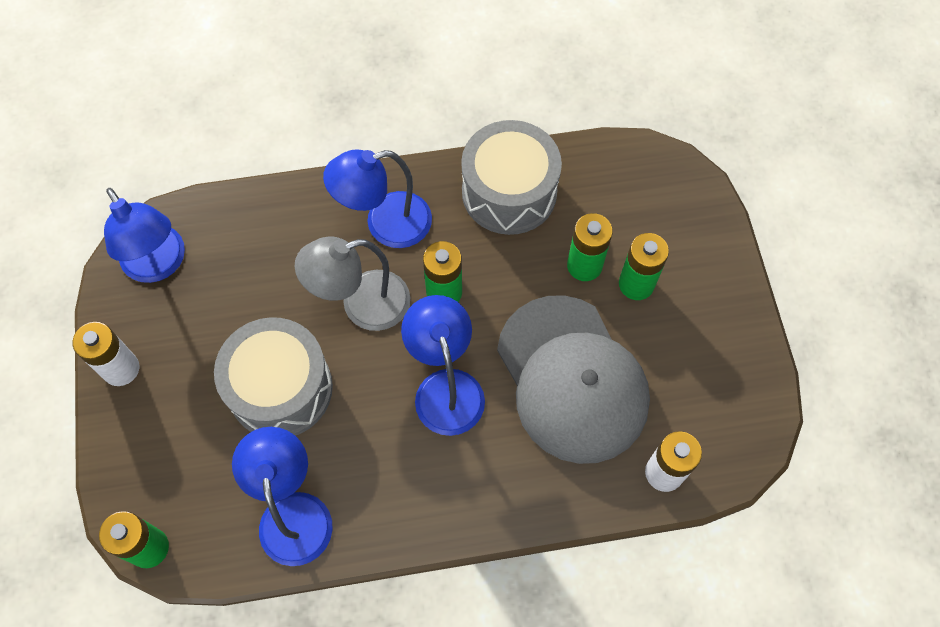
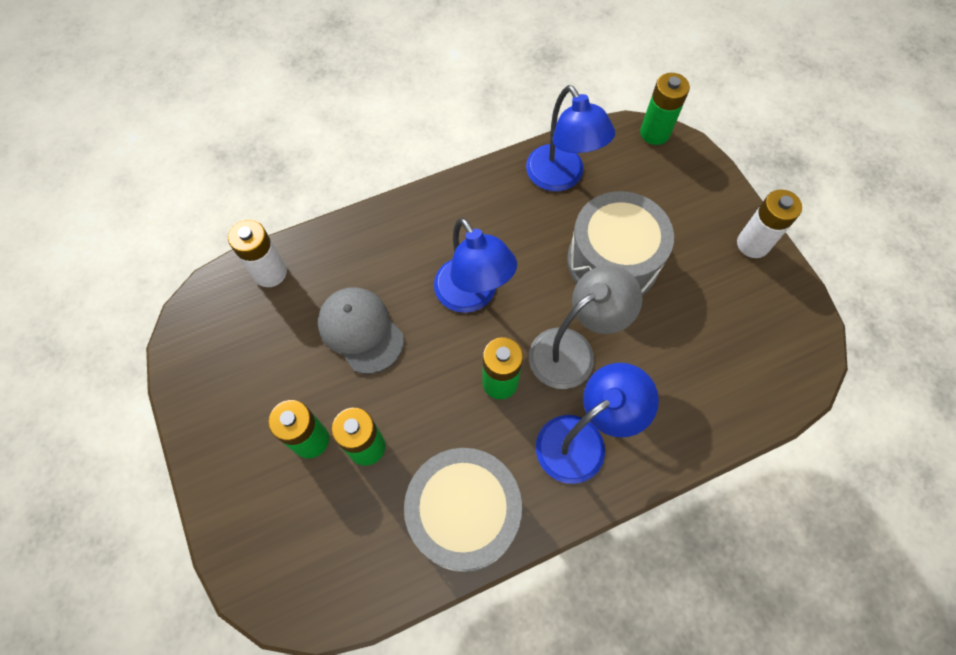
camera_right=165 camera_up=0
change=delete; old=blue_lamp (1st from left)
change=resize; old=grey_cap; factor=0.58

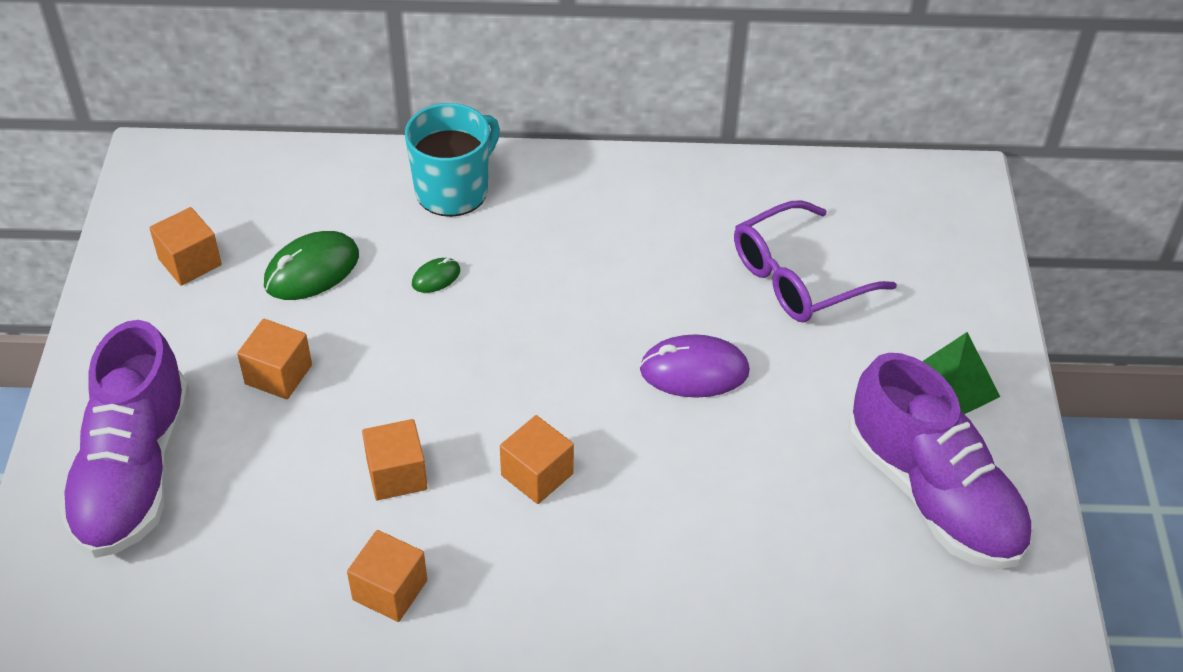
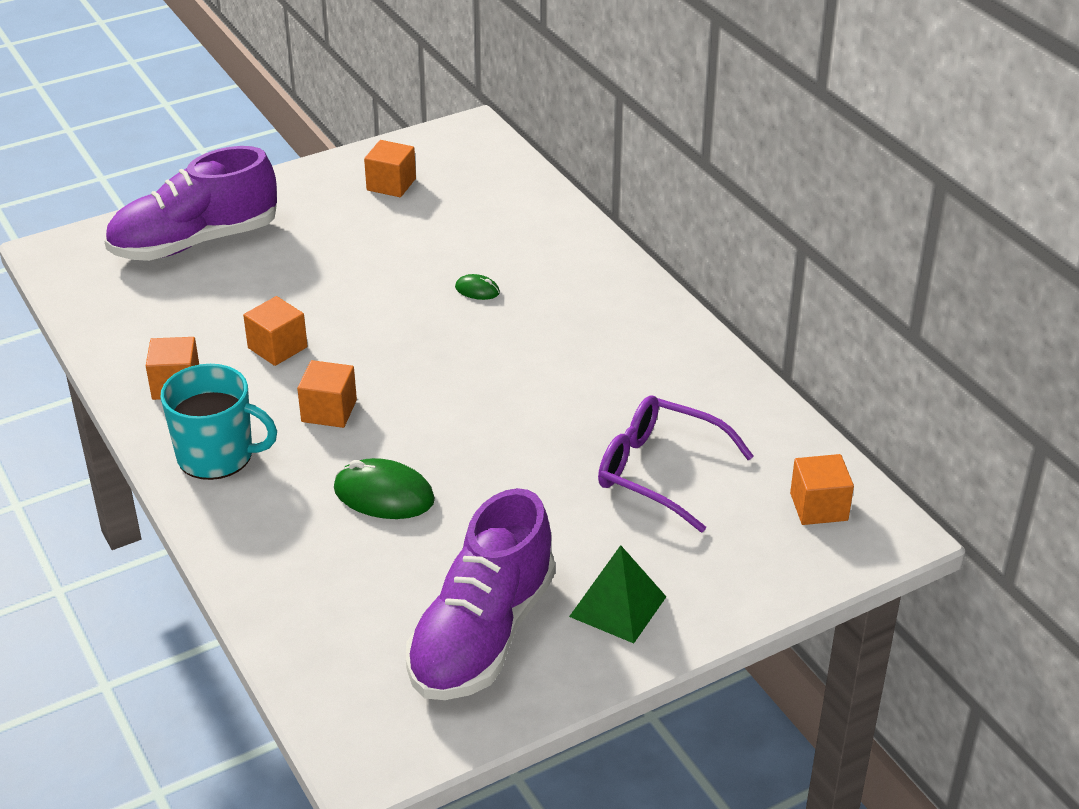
camera_right=60 camera_up=-10
change=delete; old=purple_mouse
change=move; old=orange_cube (2nd from left in the first image); new=orange_cube (5th from left)
change=move; old=green_mouse (1st from left)
change=move; old=turquoise_mug

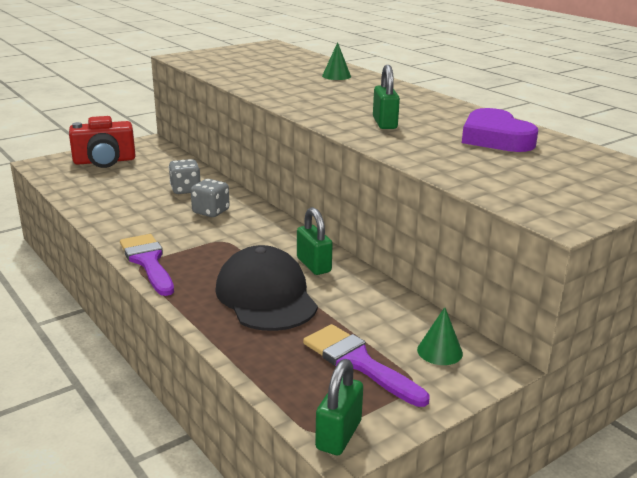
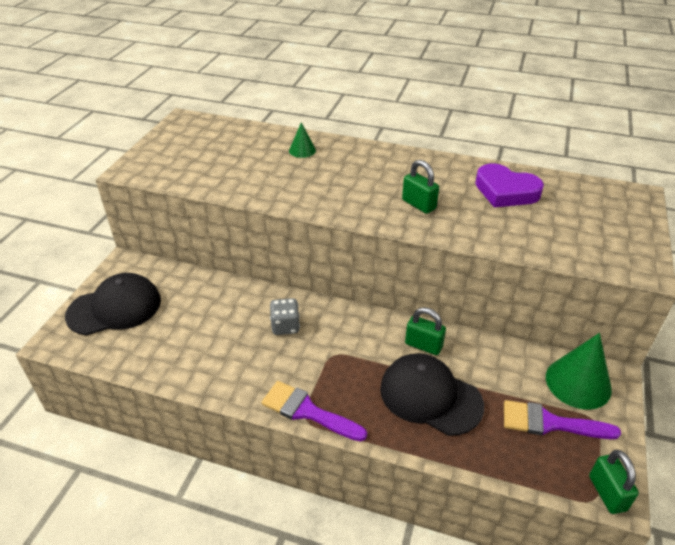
camera_right=-35 camera_up=15
change=delete; old=grey_dice (1st from left)
change=replace; old=red_camera; new=black_cap (1st from left)
change=resize; old=green_cone (2nd from left); factor=1.92

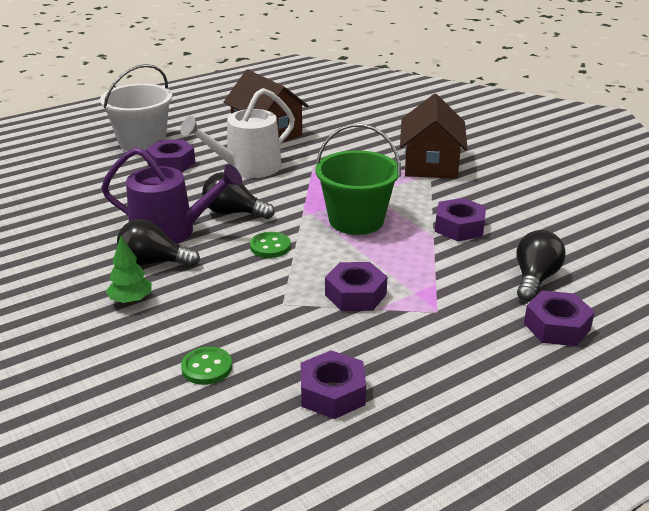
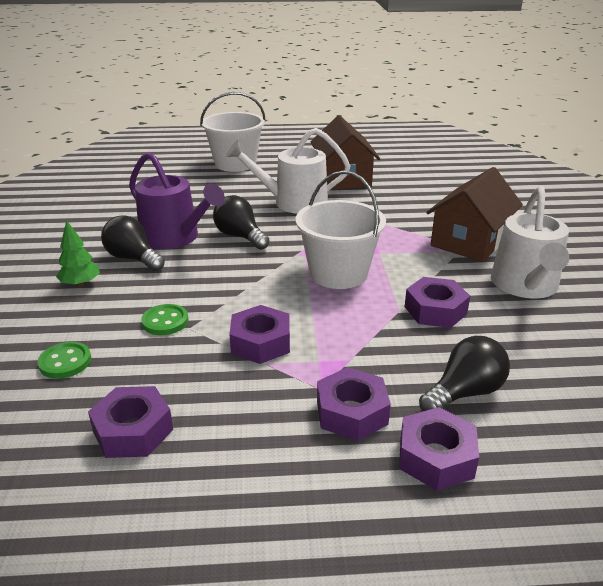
camera_right=30 camera_up=0
change=insert; new=white_watering_can (2nd from left)
change=move; old=purple_nut (1st from left in the first image); new=purple_nut (3rd from left)
change=move; old=green_button (2nd from left)
change=recolor; old=green_bucket; new=white_bucket (2nd from left)

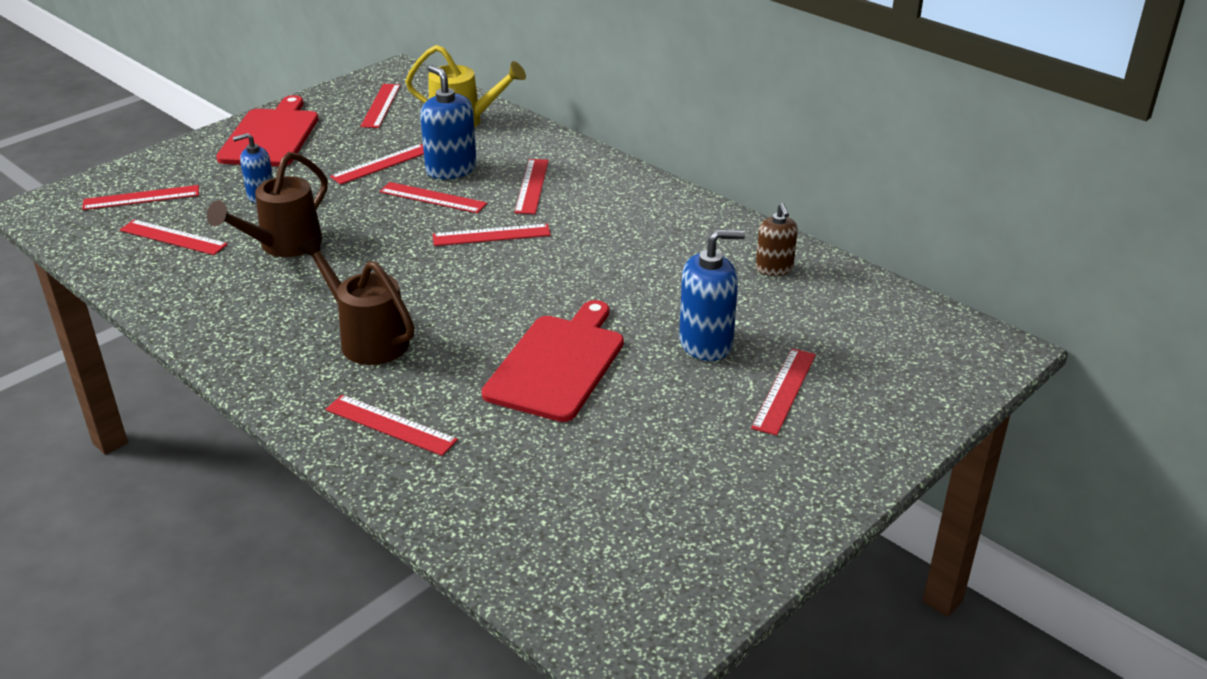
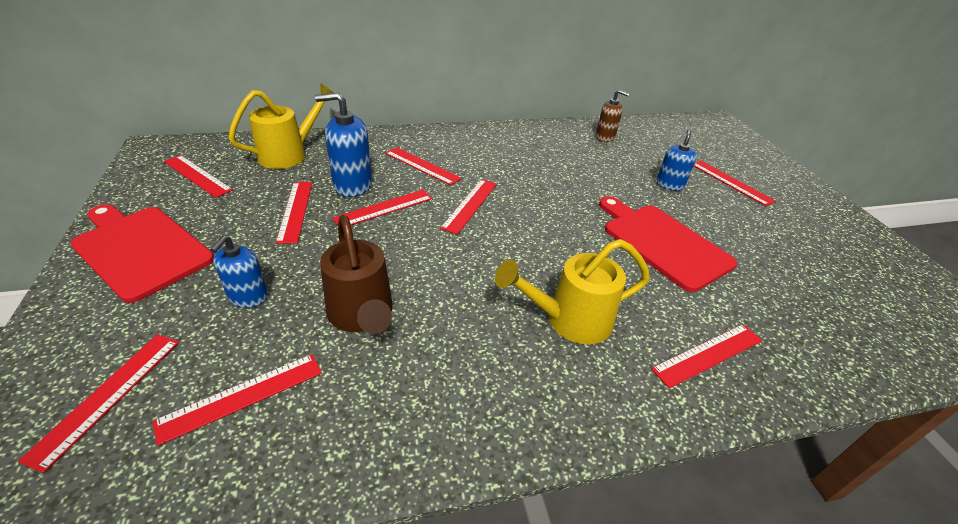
camera_right=-60 camera_up=5
change=recolor; old=brown_watering_can (2nd from left); new=yellow_watering_can (2nd from left)
change=resize; old=blue_soap_dispenser (3rd from left); factor=0.64

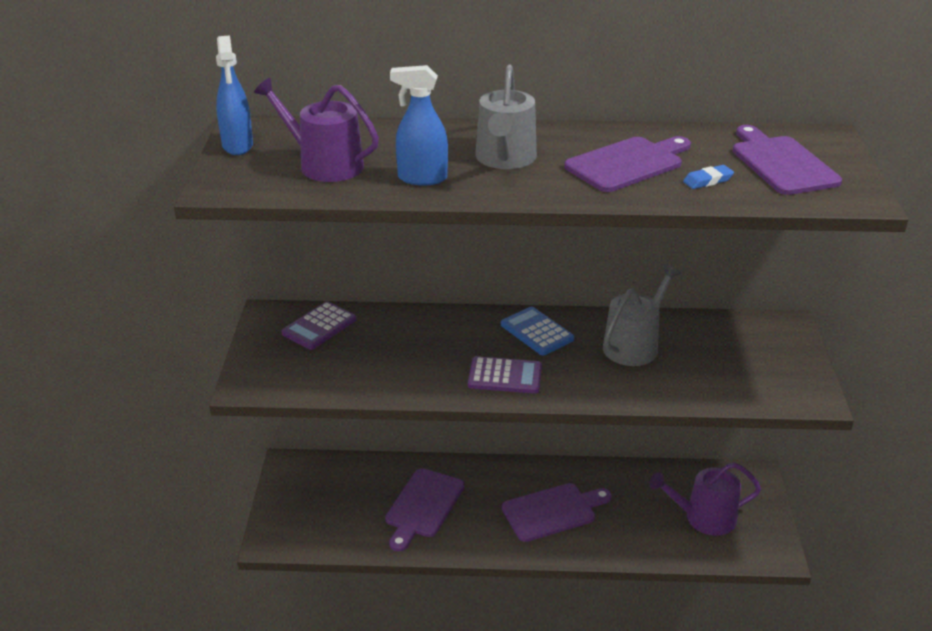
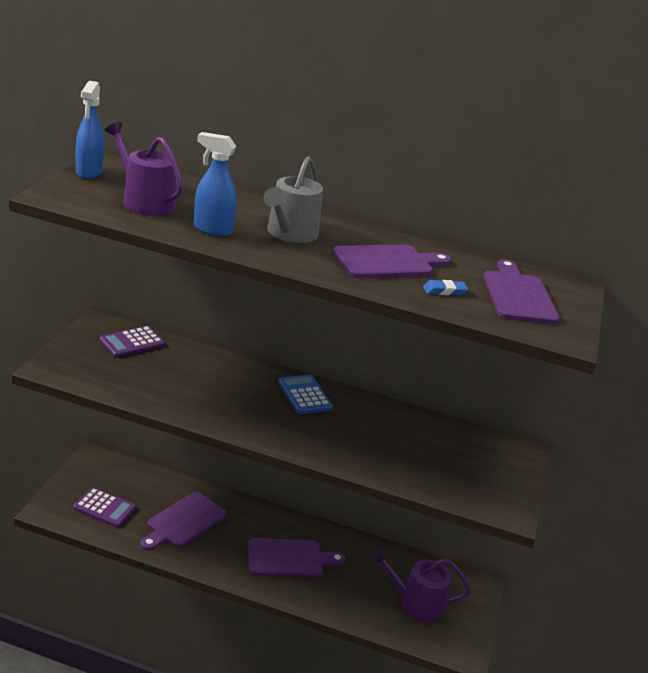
camera_right=10 camera_up=-5
change=delete; old=grey_watering_can (2nd from left)
change=move; old=purple_calculator (2nd from left in the first image); new=purple_calculator (1st from left)

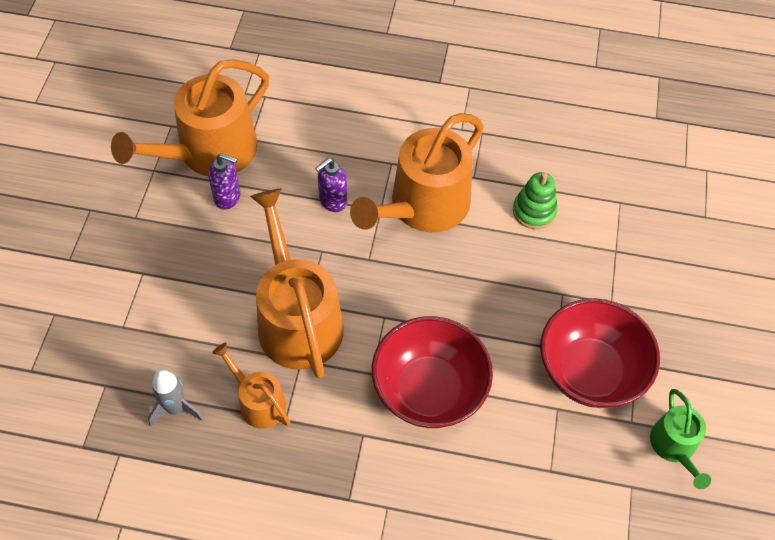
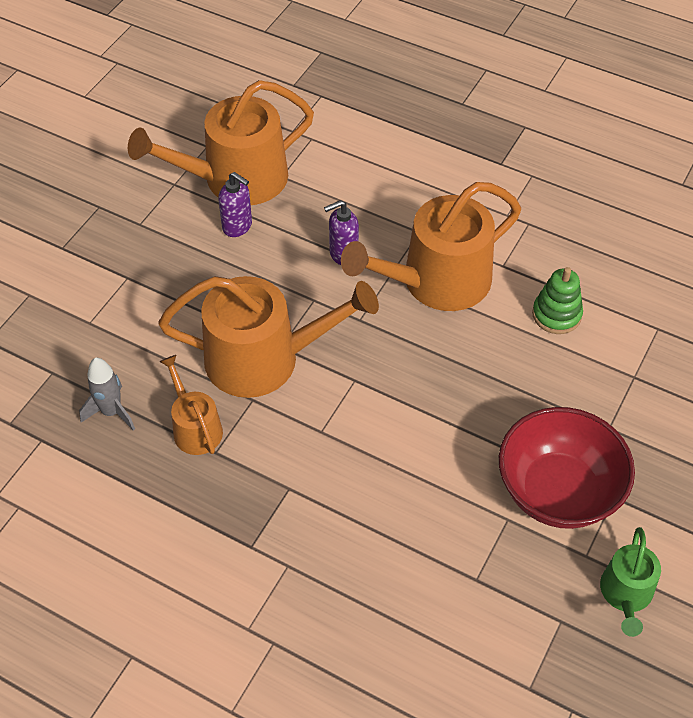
camera_right=20 camera_up=-5
change=delete; old=red_bowl (1st from left)
change=rotate; old=orange_watering_can (3rd from left); degrees=90

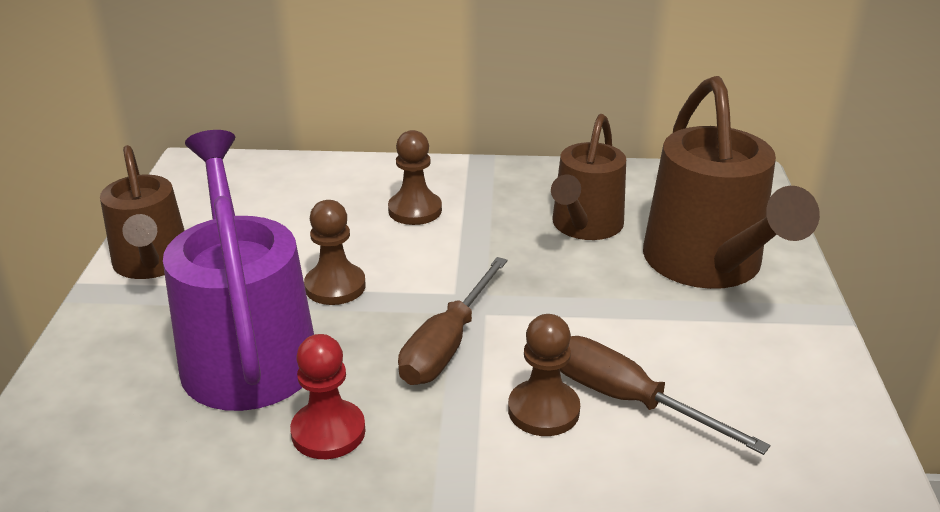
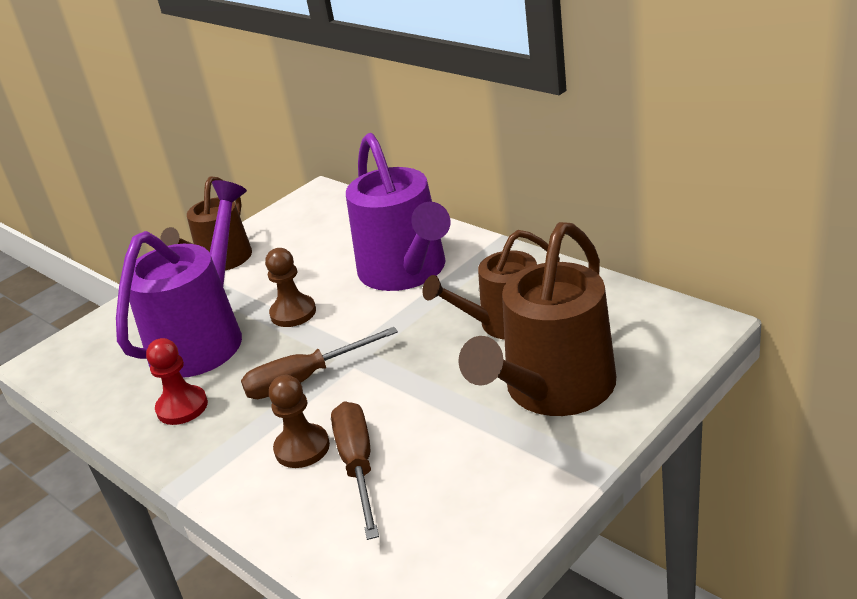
camera_right=45 camera_up=0
change=replace; old=brown_pawn (2nd from left); new=purple_watering_can (2nd from left)

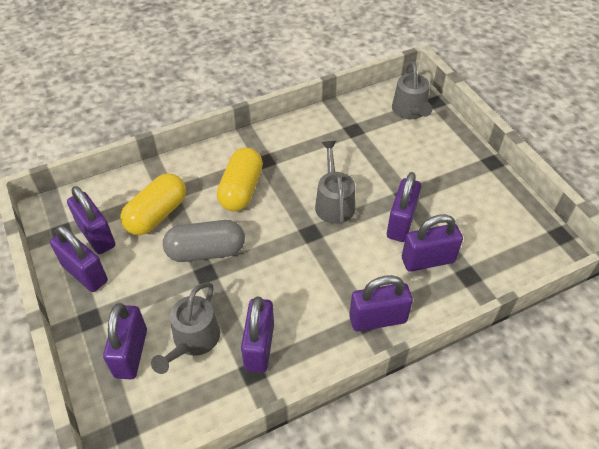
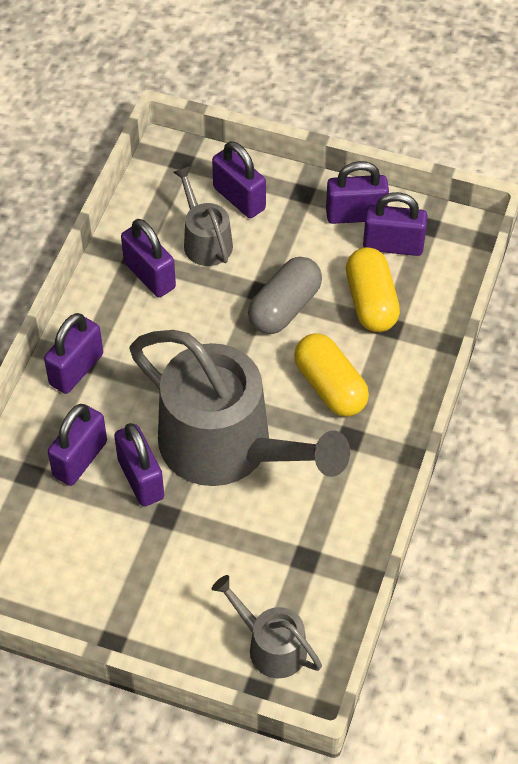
camera_right=135 camera_up=5
change=resize; old=grey_watering_can (2nd from left); factor=2.1

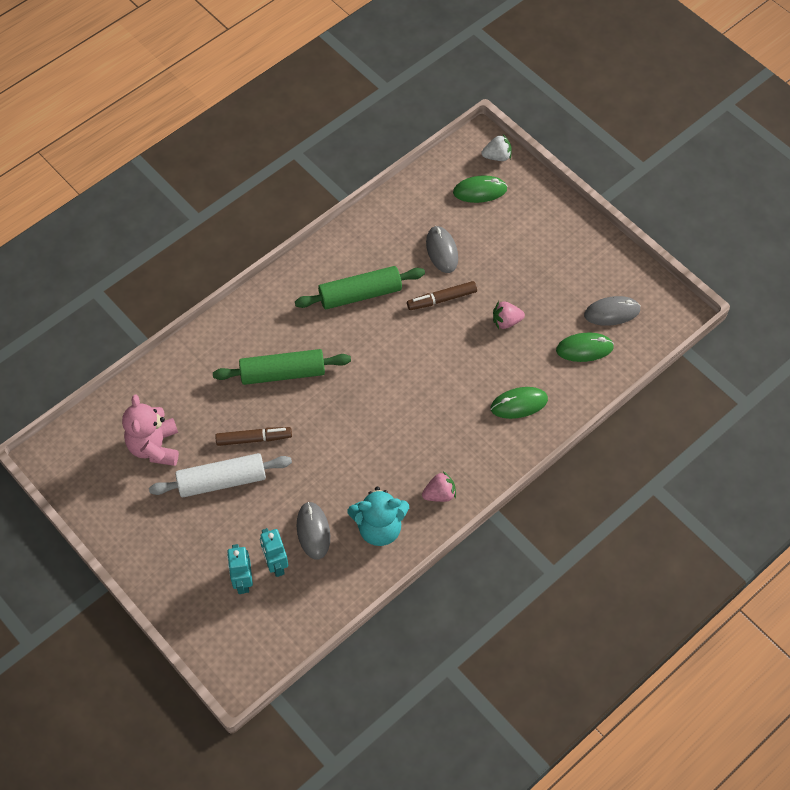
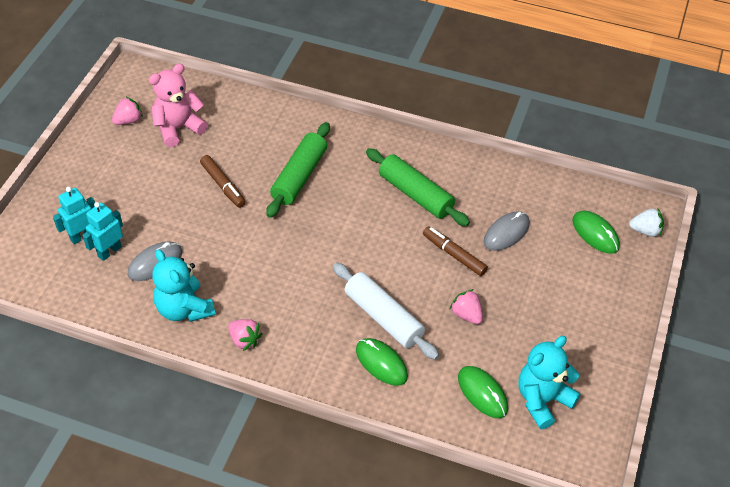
camera_right=60 camera_up=-10
change=insert; new=pink_strawberry (1st from left)
change=move; old=white_rolling_pin
change=replace; old=grey_mouse (3rd from left); new=turquoise_teddy_bear (2nd from left)
change=rotate; old=green_rolling_pin (1st from left); degrees=60
change=rotate; old=white_strawberry; degrees=-45

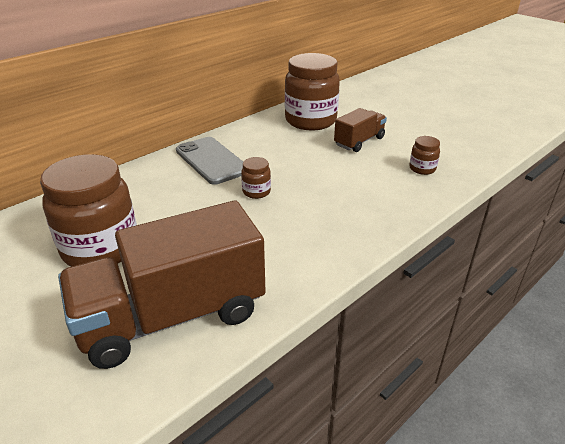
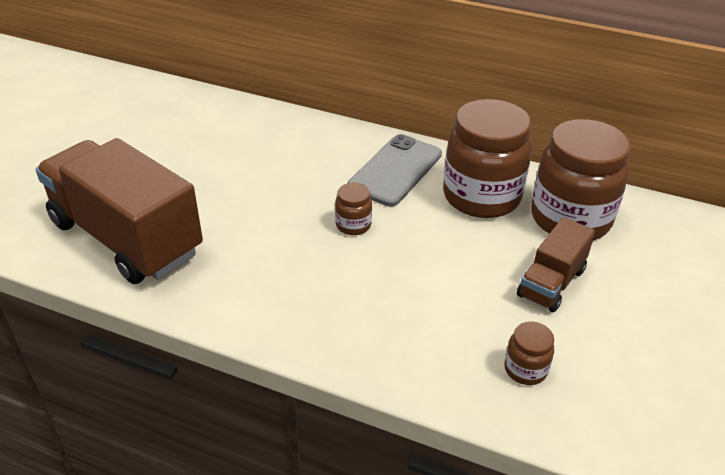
camera_right=65 camera_up=5
change=move; old=brown_jar (1st from left in the first image); new=brown_jar (2nd from left)
change=rotate; old=brown_truck (2nd from left); degrees=105

